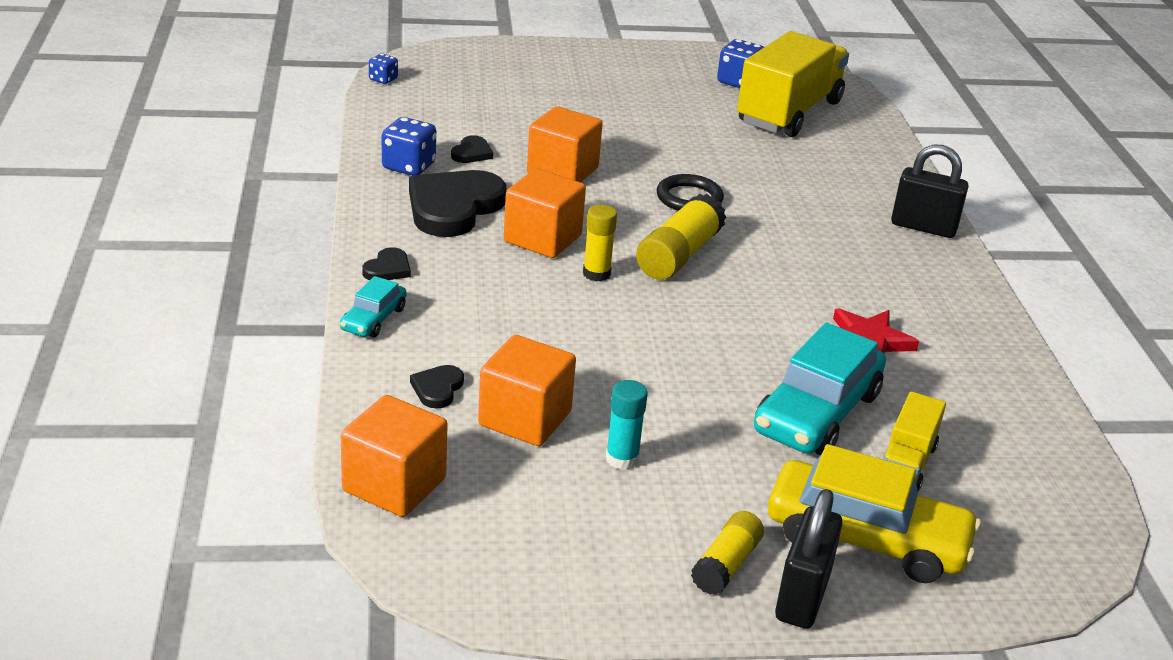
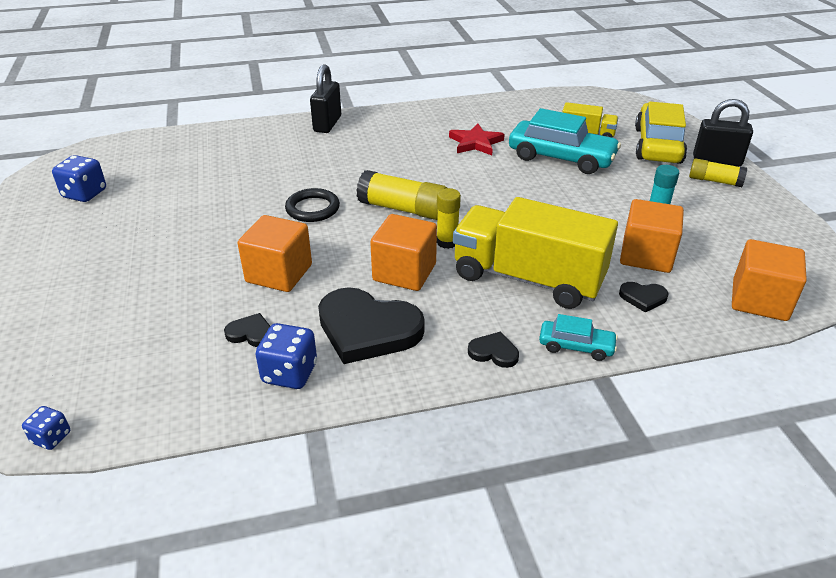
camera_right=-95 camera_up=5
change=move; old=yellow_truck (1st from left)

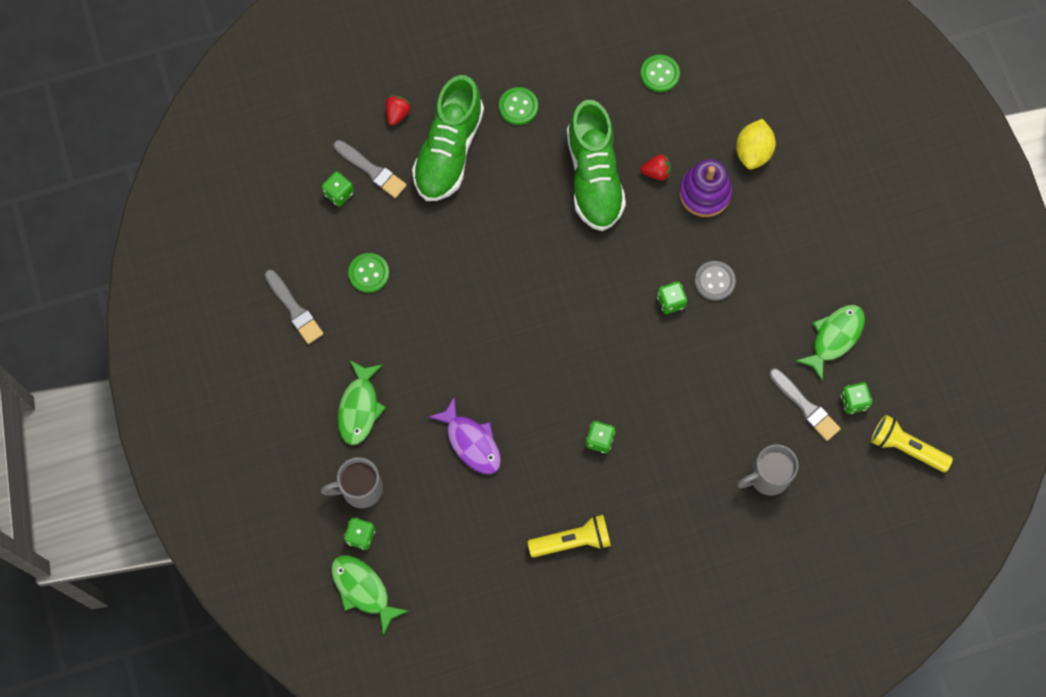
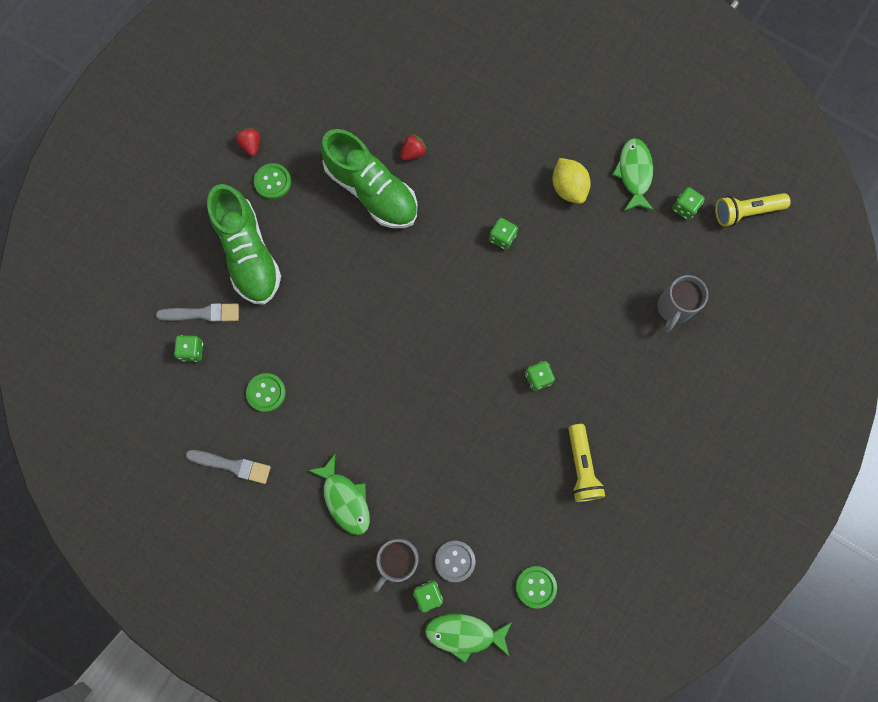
camera_right=-40 camera_up=5
change=delete; old=purple_fish
change=delete; old=purple_stacking_toy
change=delete; old=grey_brush (3rd from left)
change=move; old=red_strawberry (1st from left)
change=move; old=green_button (3rd from left)
change=move; old=grey_button
change=move; old=yellow_lemon
change=rotate; old=yellow_flashlight (1st from left); degrees=135

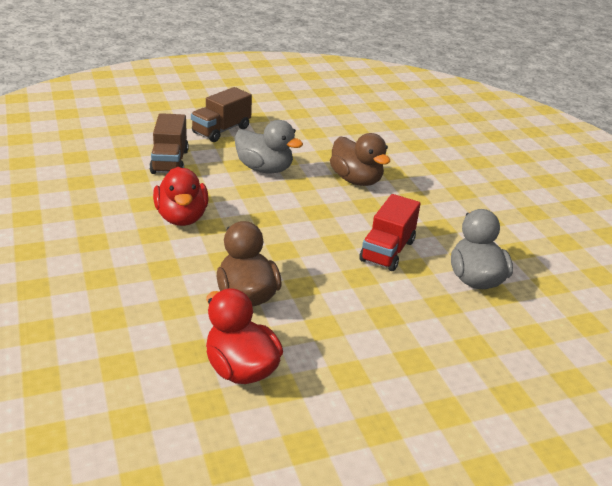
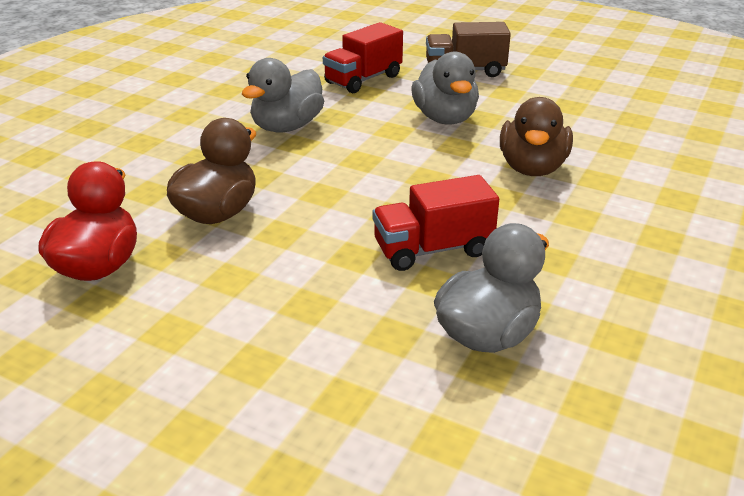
camera_right=50 camera_up=0
change=recolor; old=brown_truck (1st from left); new=red_truck (1st from left)
change=recolor; old=red_duck (1st from left); new=grey_duck (1st from left)

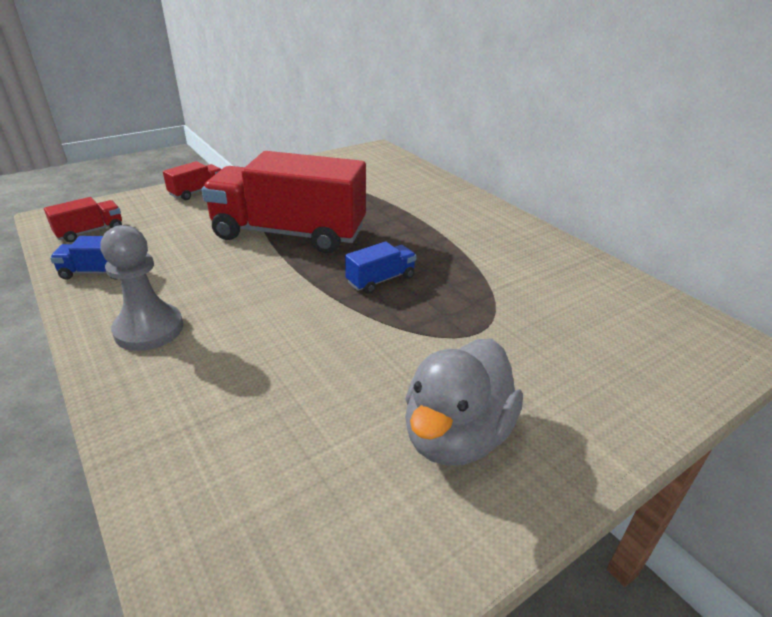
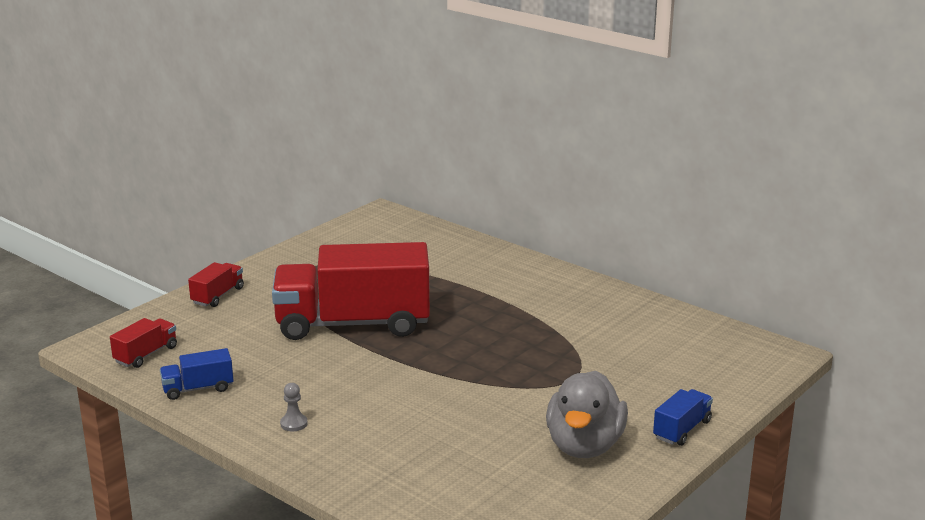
camera_right=-15 camera_up=-10
change=move; old=blue_truck (2nd from left)
change=resize; old=grey_pawn; factor=0.46

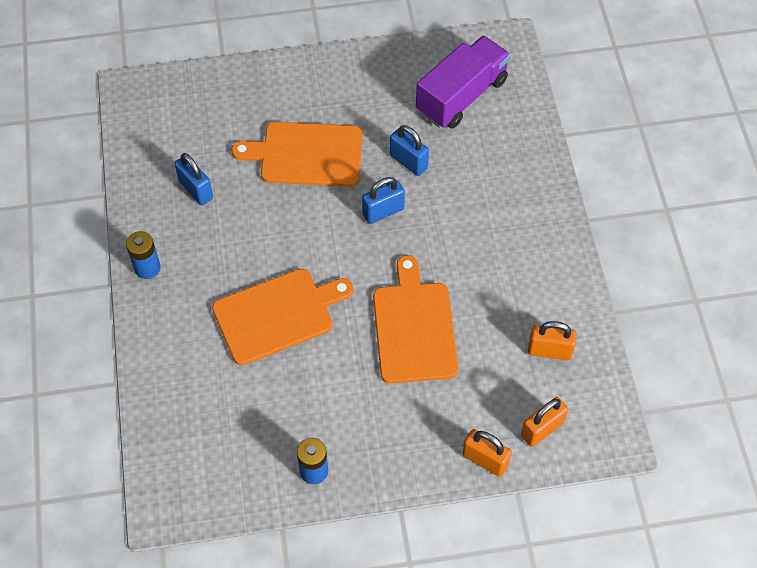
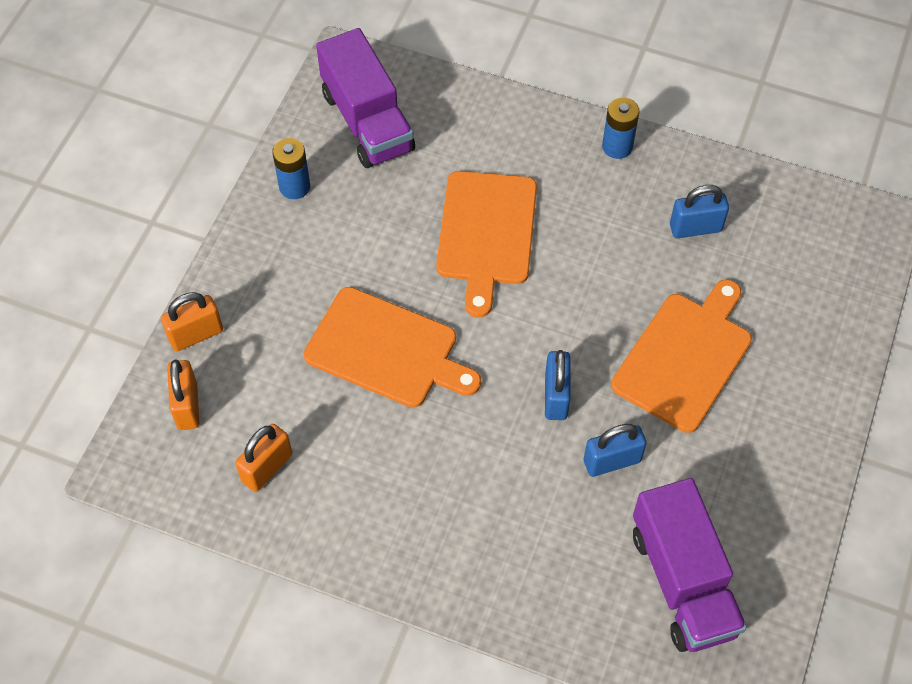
camera_right=120 camera_up=0
change=insert; new=purple_truck (1st from left)

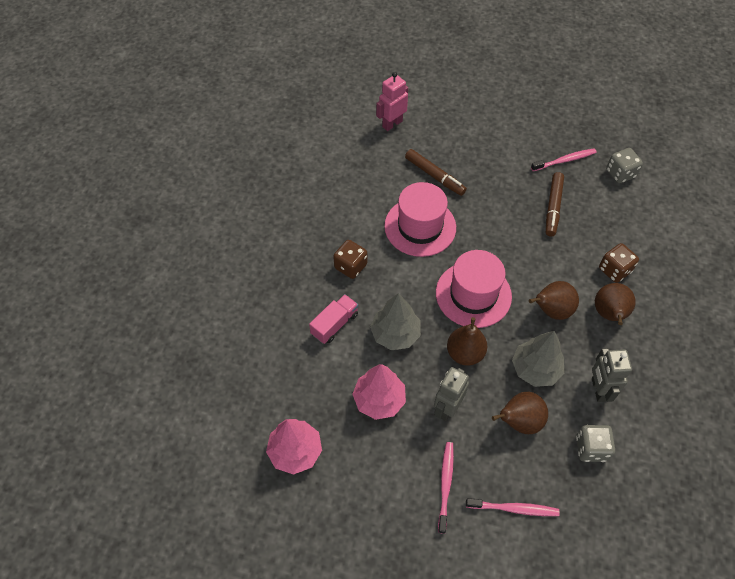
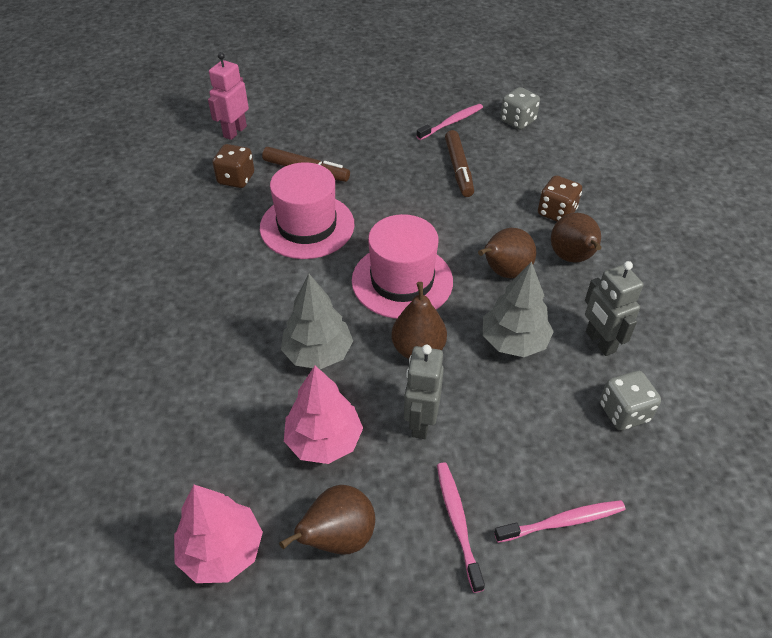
camera_right=-20 camera_up=-10
change=delete; old=pink_truck
change=move; old=brown_dice (1st from left)
change=move; old=brown_pear (2nd from left in the first image); new=brown_pear (1st from left)

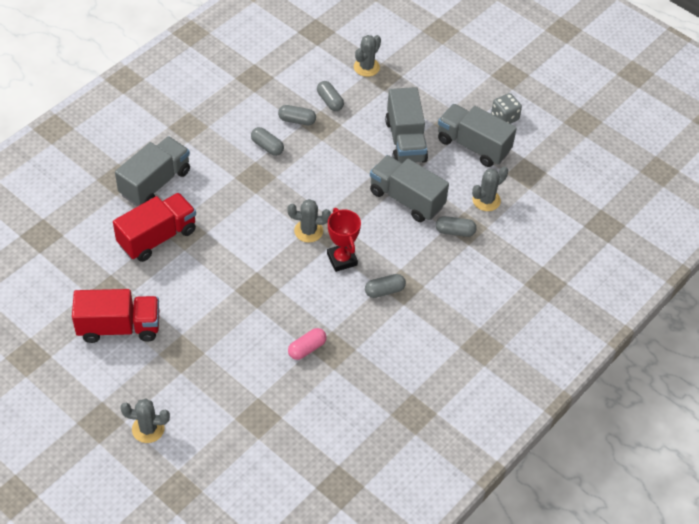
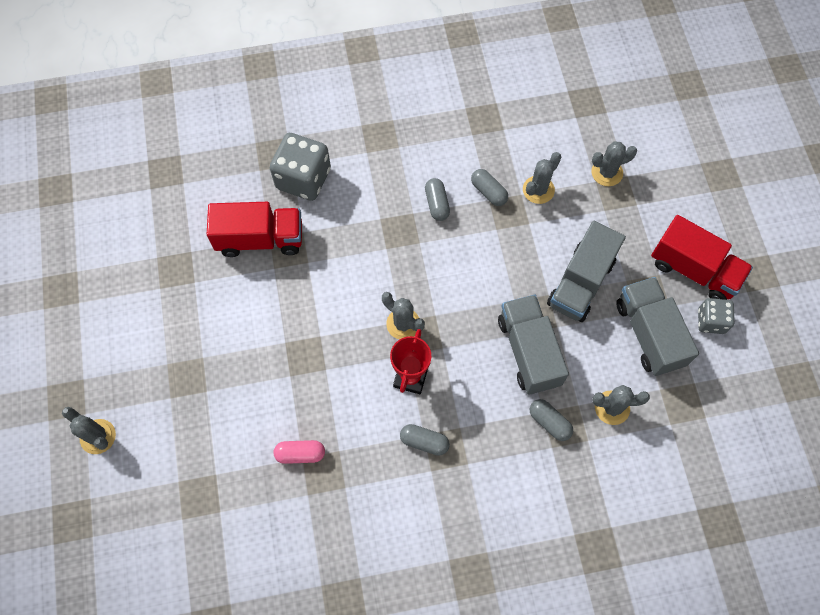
camera_right=40 camera_up=15
change=move; old=red_truck (1st from left in the first image); new=red_truck (2nd from left)
change=replace; old=grey_truck (1st from left); new=grey_dice (1st from left)
change=replace; old=grey_capsule (3rd from left); new=grey_cactus (3rd from left)

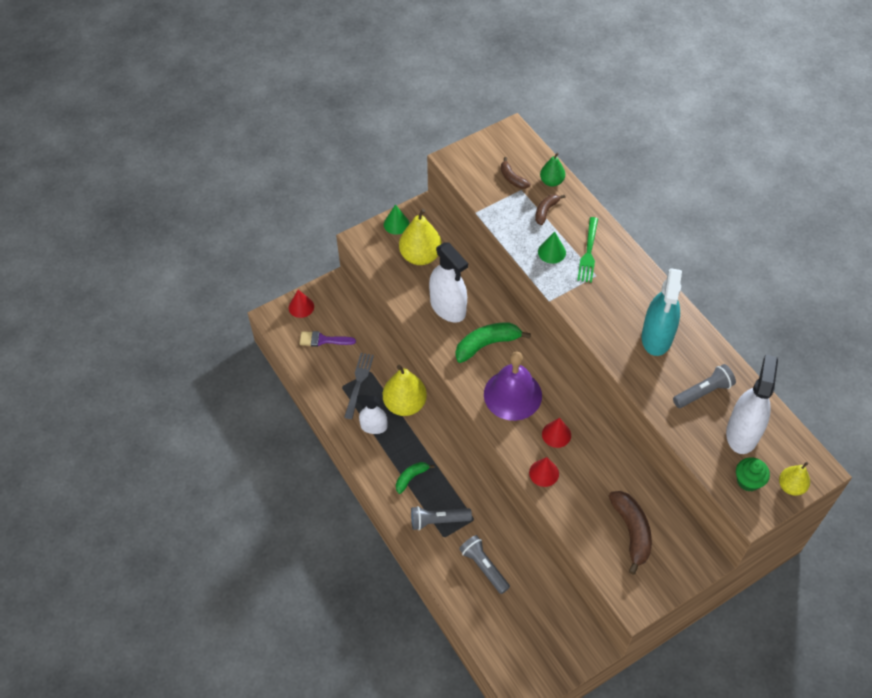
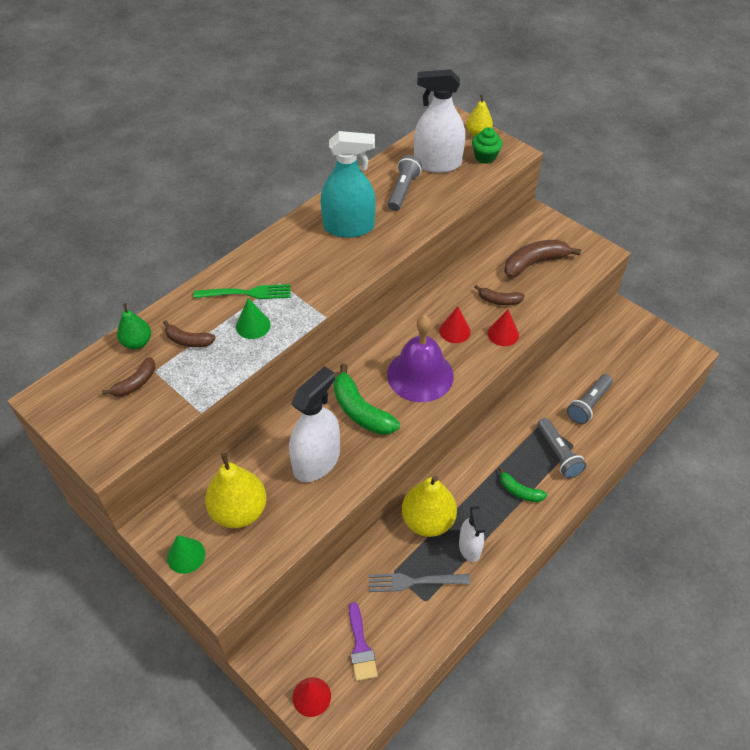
camera_right=-105 camera_up=-5
change=insert; new=brown_banana (3rd from left)
change=rotate; old=grey_flashlight (3rd from left in the first image); degrees=60

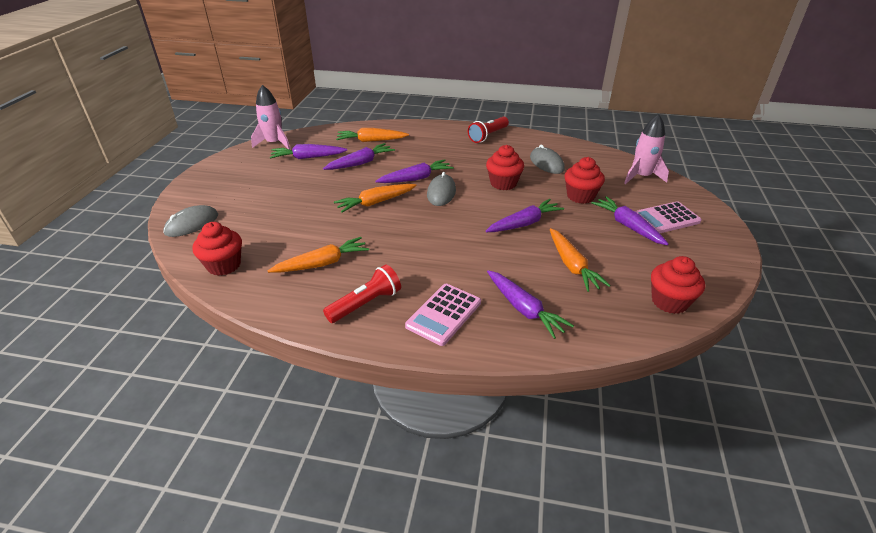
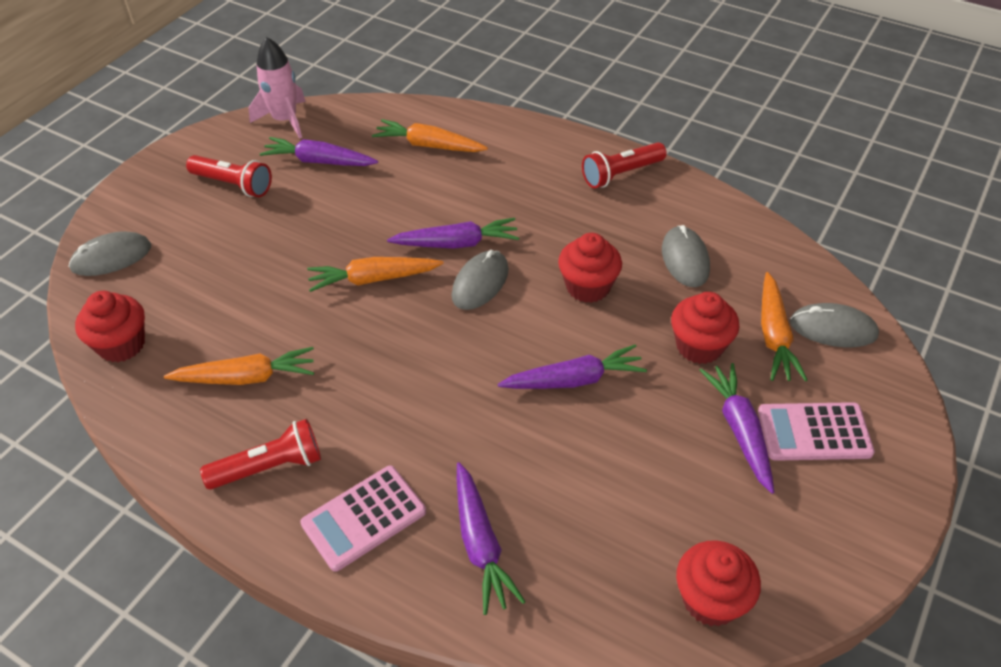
camera_right=20 camera_up=10
change=delete; old=purple_carrot (2nd from left)
change=insert; new=red_flashlight (1st from left)
change=move; old=orange_carrot (4th from left)
change=replace; old=pink_rocket (2nd from left); new=grey_mouse (4th from left)

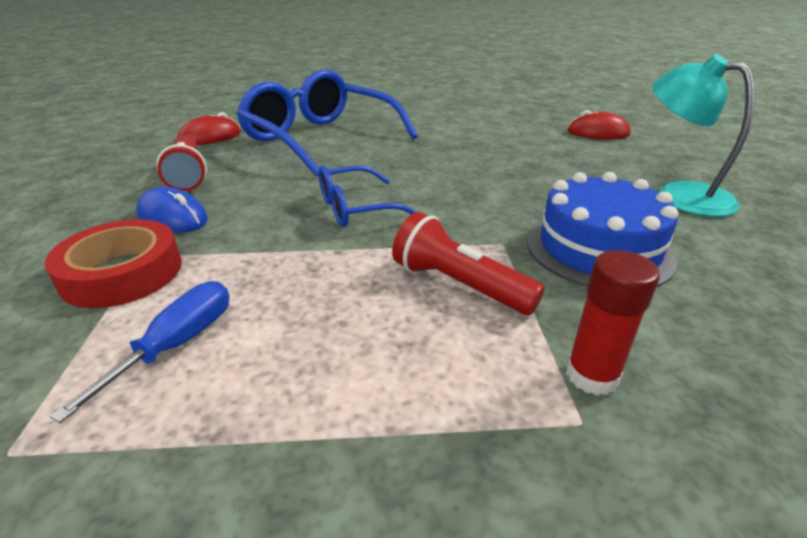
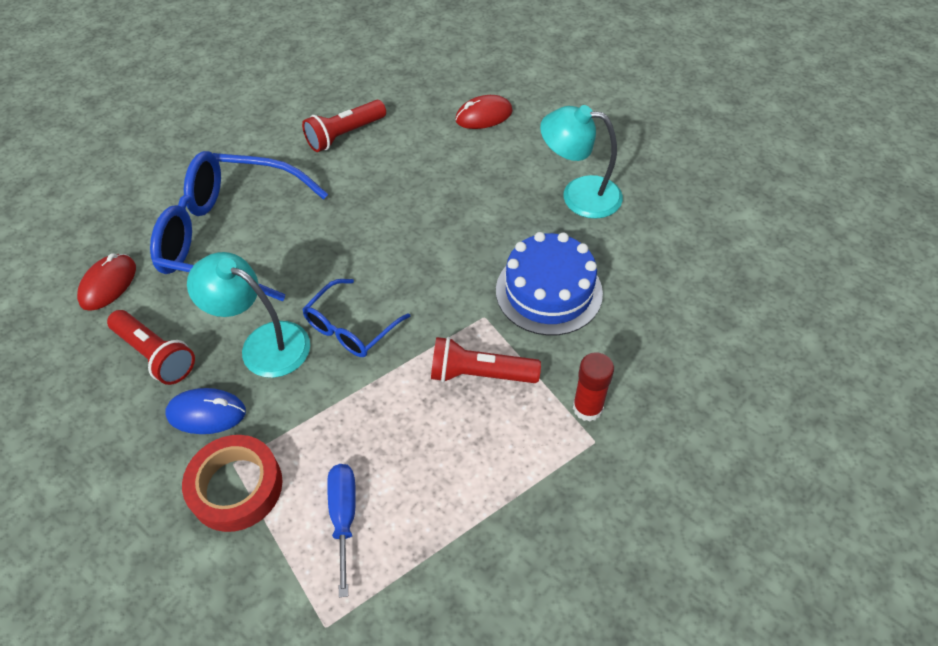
camera_right=-30 camera_up=20
change=insert; new=turquoise_lamp (1st from left)
change=insert; new=red_flashlight (2nd from left)

